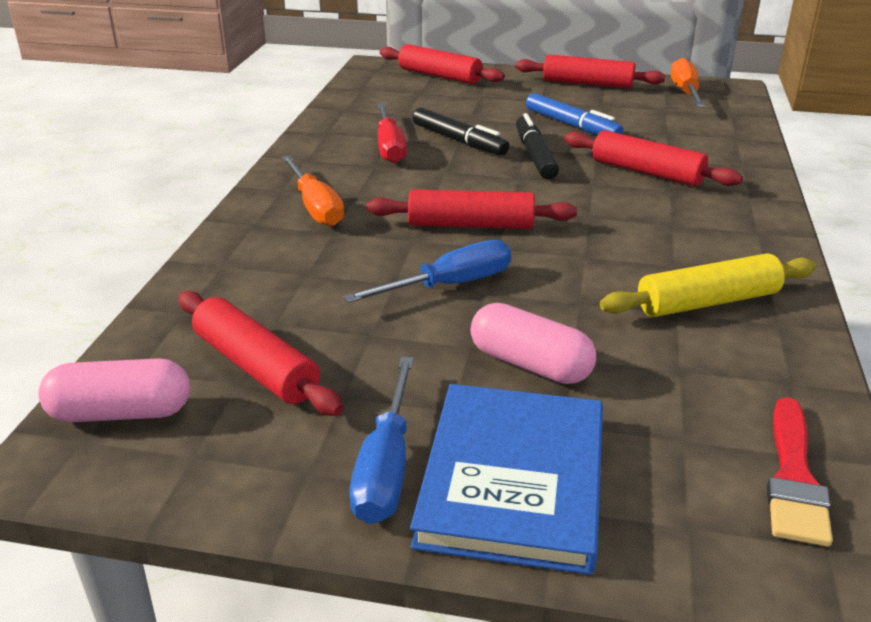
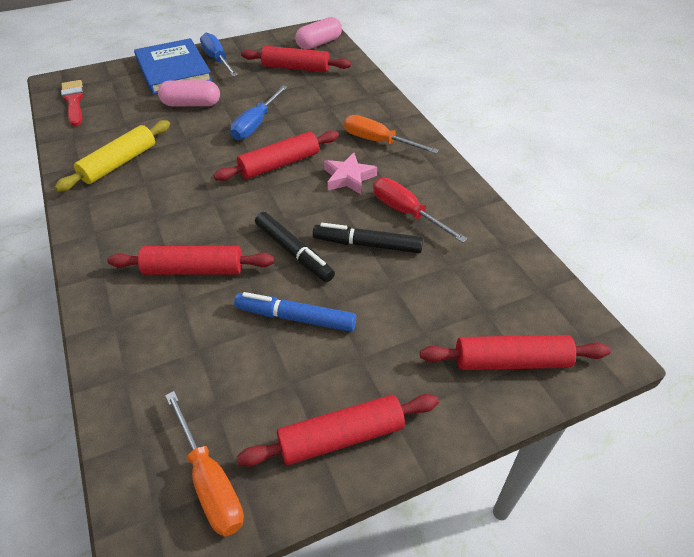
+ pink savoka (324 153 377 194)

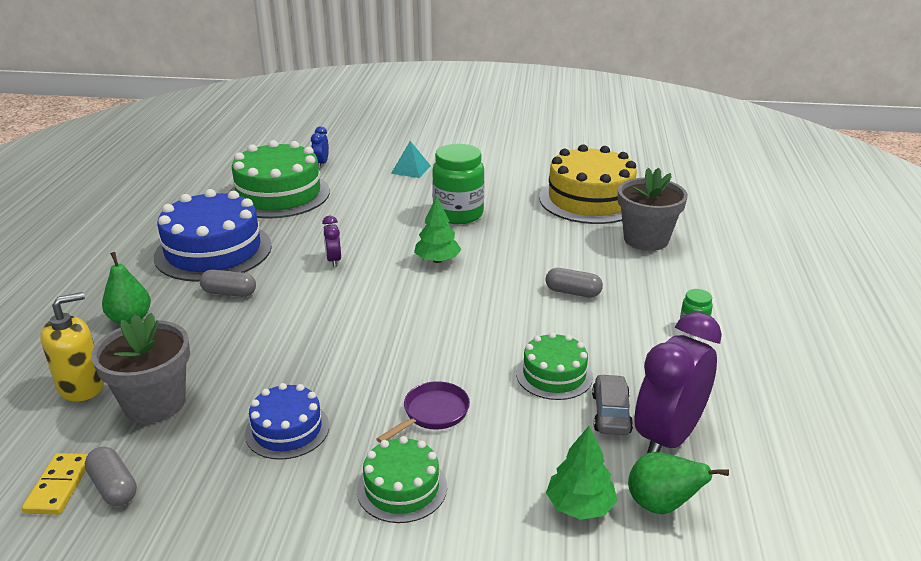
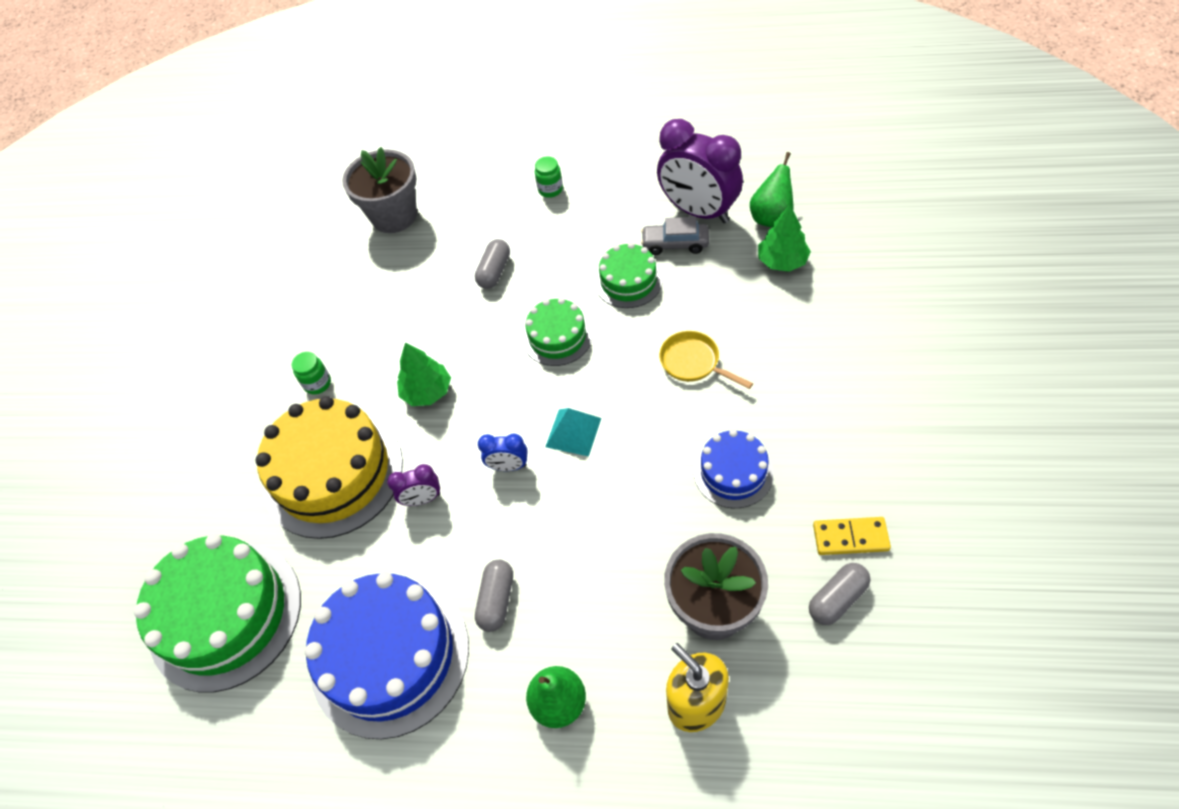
~ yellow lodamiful (539 144 637 224) to (255 396 403 539)
~ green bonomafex (432 144 485 224) = (292 352 331 395) x0.46
~ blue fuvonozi (311 126 329 168) to (478 434 528 471)
~ green lodamiful (357 436 447 523) to (523 298 593 366)
~ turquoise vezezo (391 141 431 178) to (545 408 601 456)
~ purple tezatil (376 381 470 443) to yellow tezatil (659 331 753 389)
~ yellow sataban (22 453 88 515) to (813 517 891 555)

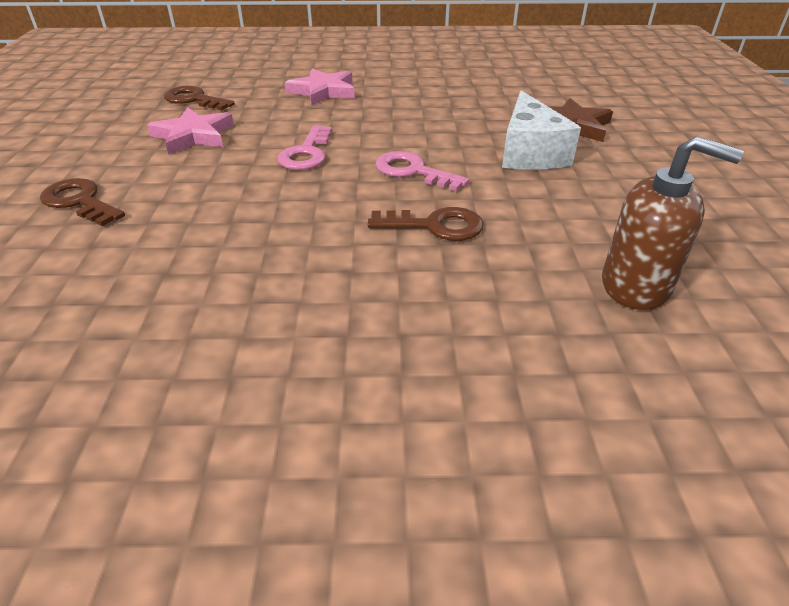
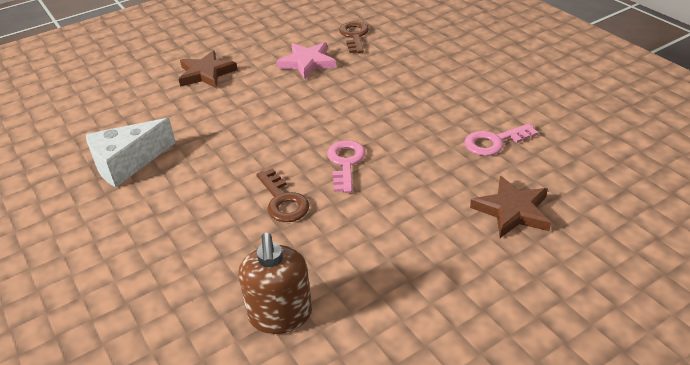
~ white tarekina (502 90 581 170) to (86 118 176 187)
~ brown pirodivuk (40 178 125 226) to brown savoka (179 50 238 88)
~ pink pirodivuk (277 125 332 170) to (465 123 538 156)
- pink savoka (285 68 355 105)

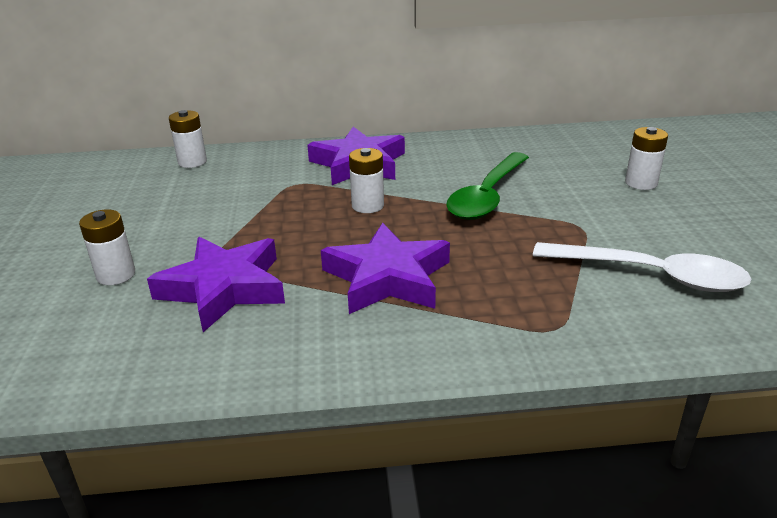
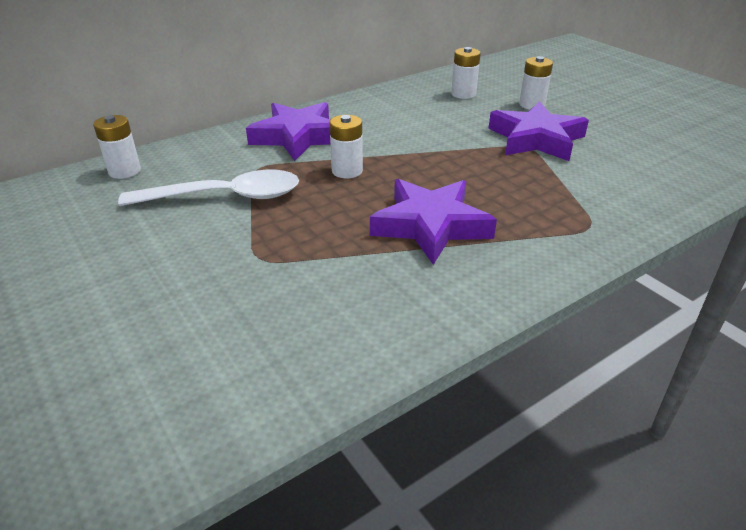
~ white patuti (533 242 752 292) to (118 170 299 206)
~ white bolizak (79 209 135 285) to (451 47 481 99)
~ purple savoka (147 237 285 332) to (488 102 589 161)
- green patuti (446 152 529 220)

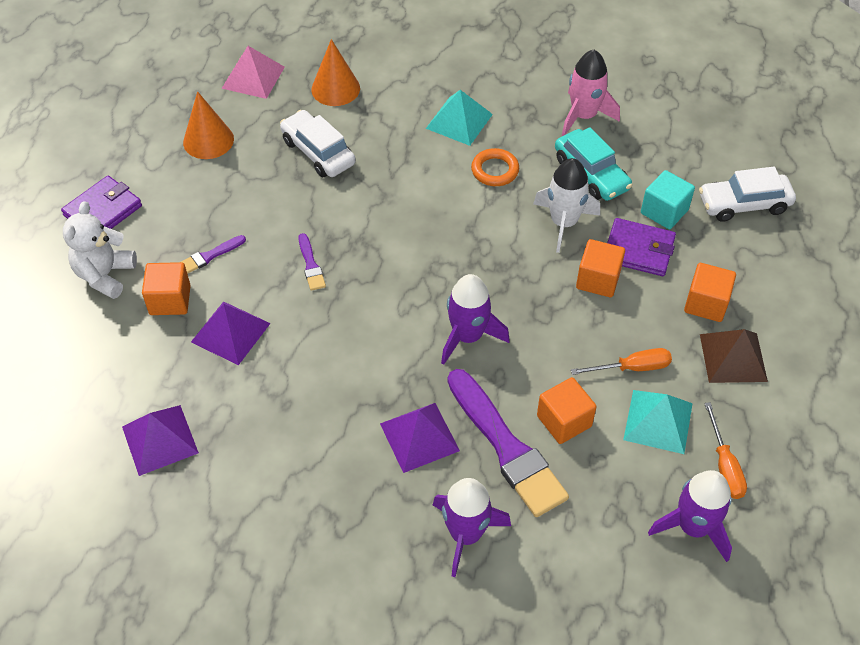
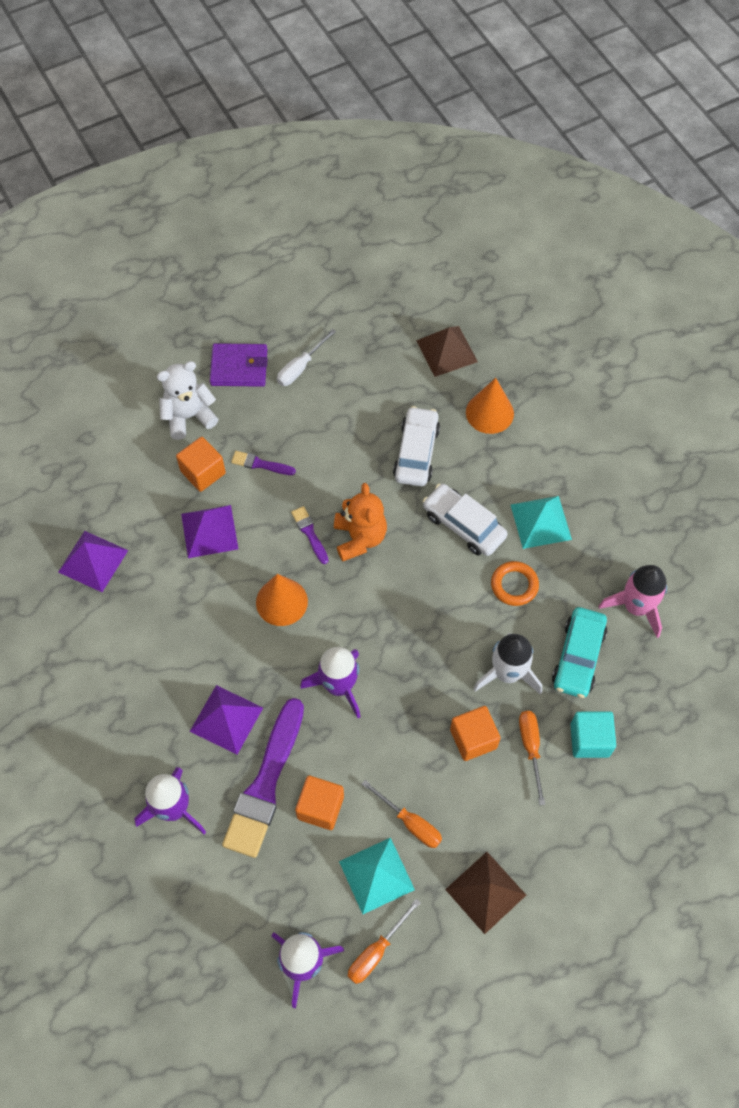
~ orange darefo (183 91 234 159) to (256 574 308 626)
+ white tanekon (277 329 336 386)
~ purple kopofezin (299 233 326 291) = (291 506 329 564) 120 degrees clockwise
+ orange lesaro (334 483 387 561)
~ pink vezezo (221 46 285 99) to brown vezezo (416 326 478 377)
~ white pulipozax (699 167 796 222) to (423 484 507 556)
~ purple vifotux (607 218 676 276) to orange tanekon (519 711 545 805)
- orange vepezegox (684 263 736 322)

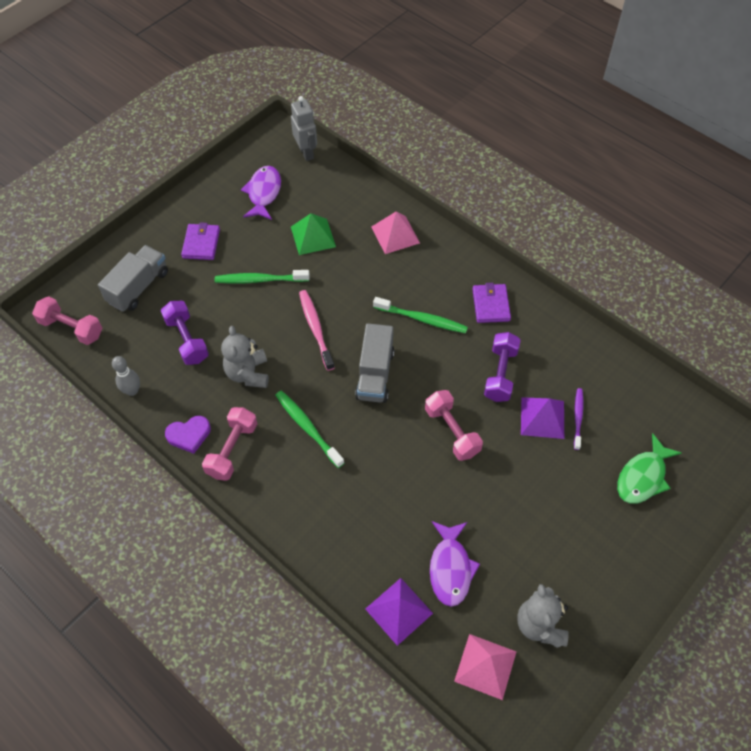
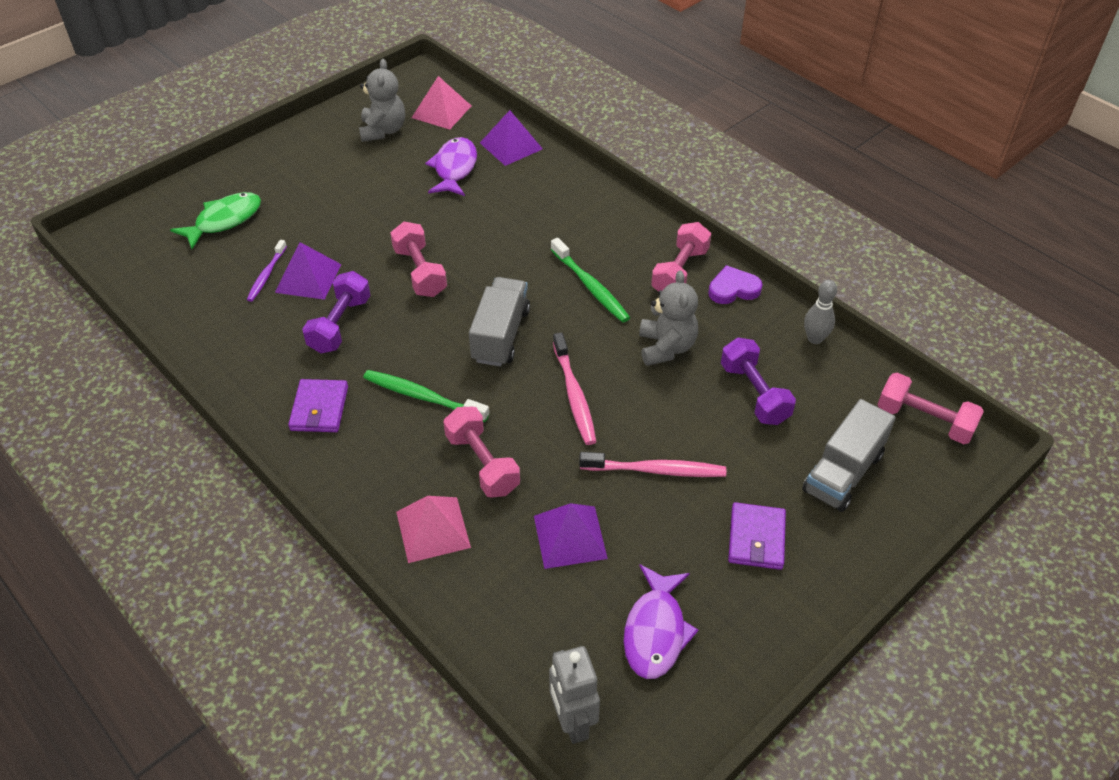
+ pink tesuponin (443 407 520 498)
~ green vezezo (291 213 336 255) to purple vezezo (534 503 608 569)
~ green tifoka (215 270 310 283) to pink tifoka (579 452 726 477)

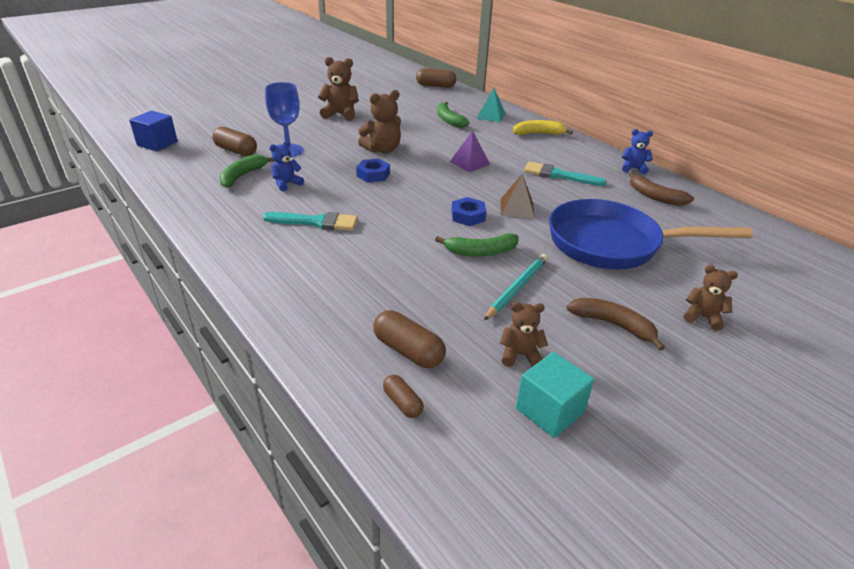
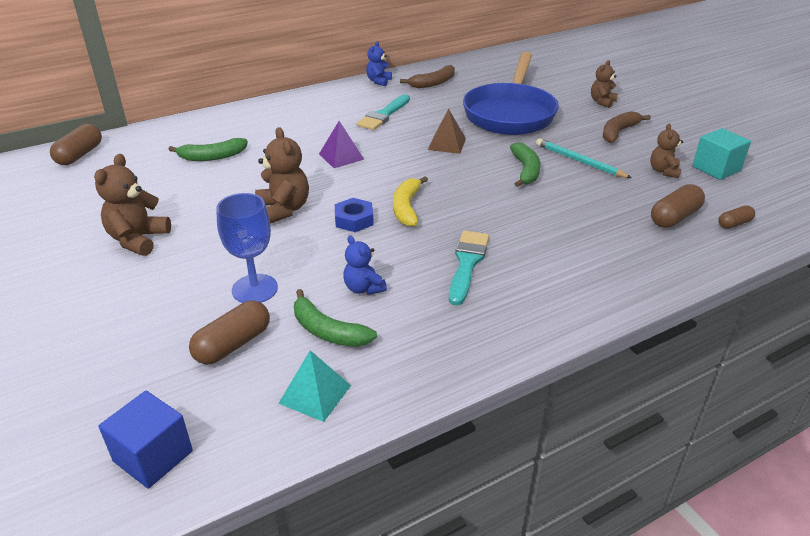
~ turquoise vezezo (476 88 506 122) to (278 350 351 422)
~ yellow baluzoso (513 120 573 135) to (393 176 428 227)
- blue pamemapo (451 197 487 226)

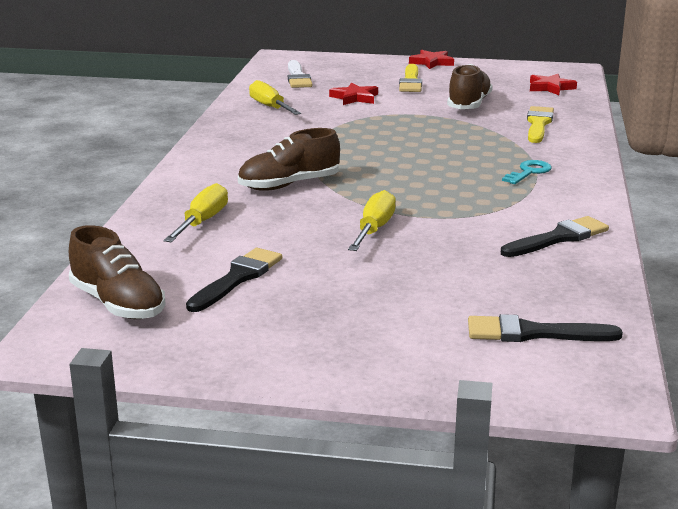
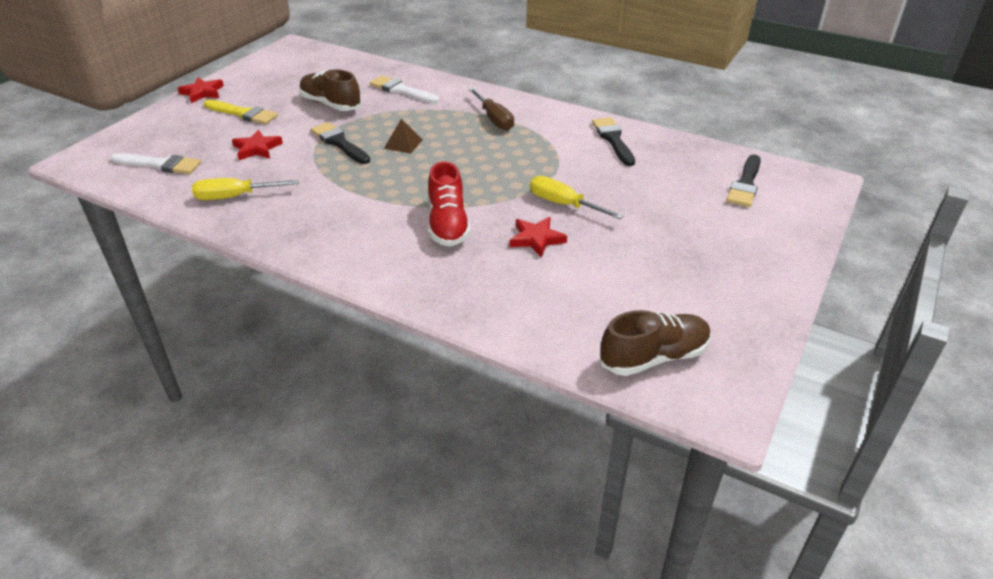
~ black kopofezin (186 248 282 312) to (311 122 370 164)
~ yellow kopofezin (527 106 554 143) to white kopofezin (370 76 439 103)
+ brown vezezo (384 119 423 154)
~ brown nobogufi (238 128 340 191) to red nobogufi (428 161 470 247)
~ turquoise pirodivuk (502 160 552 184) to brown tanekon (469 88 514 131)
~ red savoka (530 74 577 95) to (509 217 567 258)
- yellow tanekon (164 183 228 242)

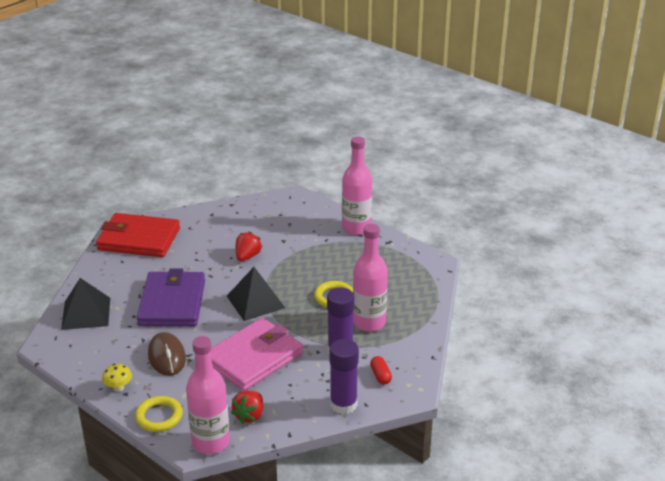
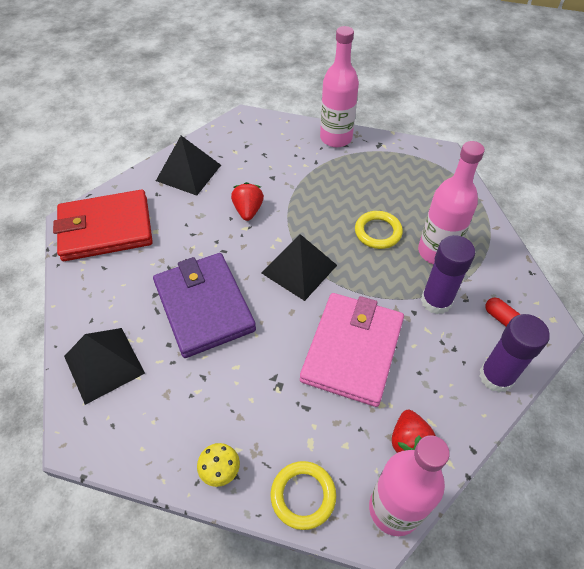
+ black vezezo (156 136 221 196)
- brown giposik (148 332 186 376)

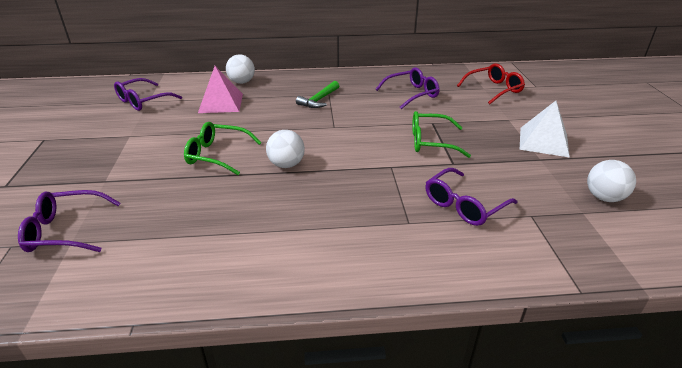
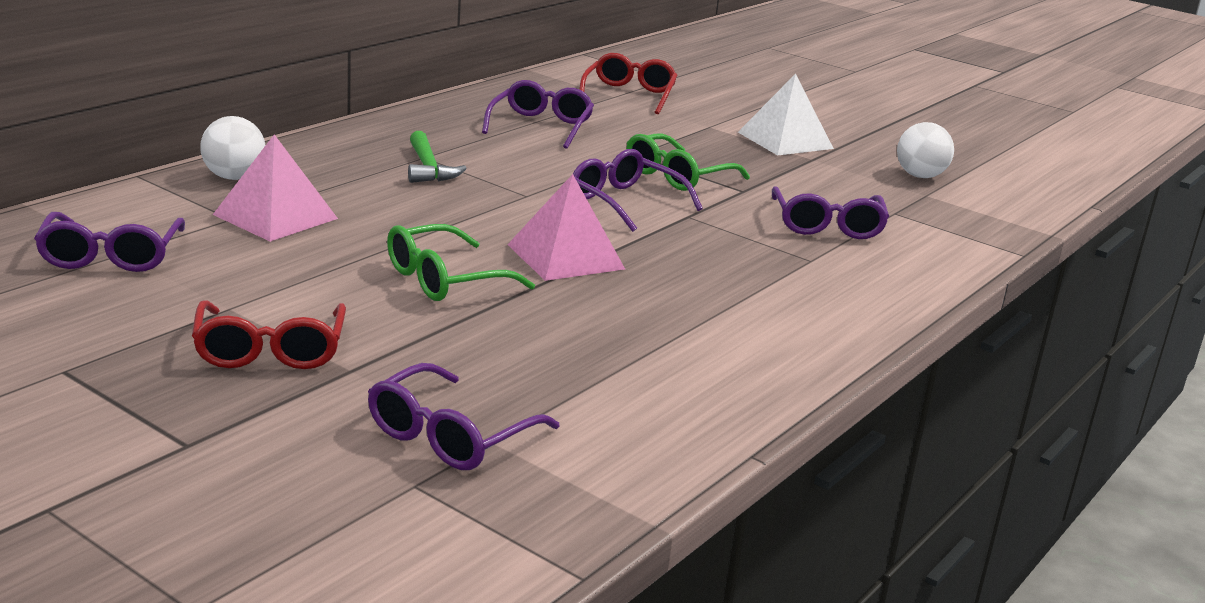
+ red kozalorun (192 301 346 369)
~ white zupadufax (266 130 305 168) to pink vezezo (507 174 625 281)
+ purple kozalorun (573 149 703 232)

